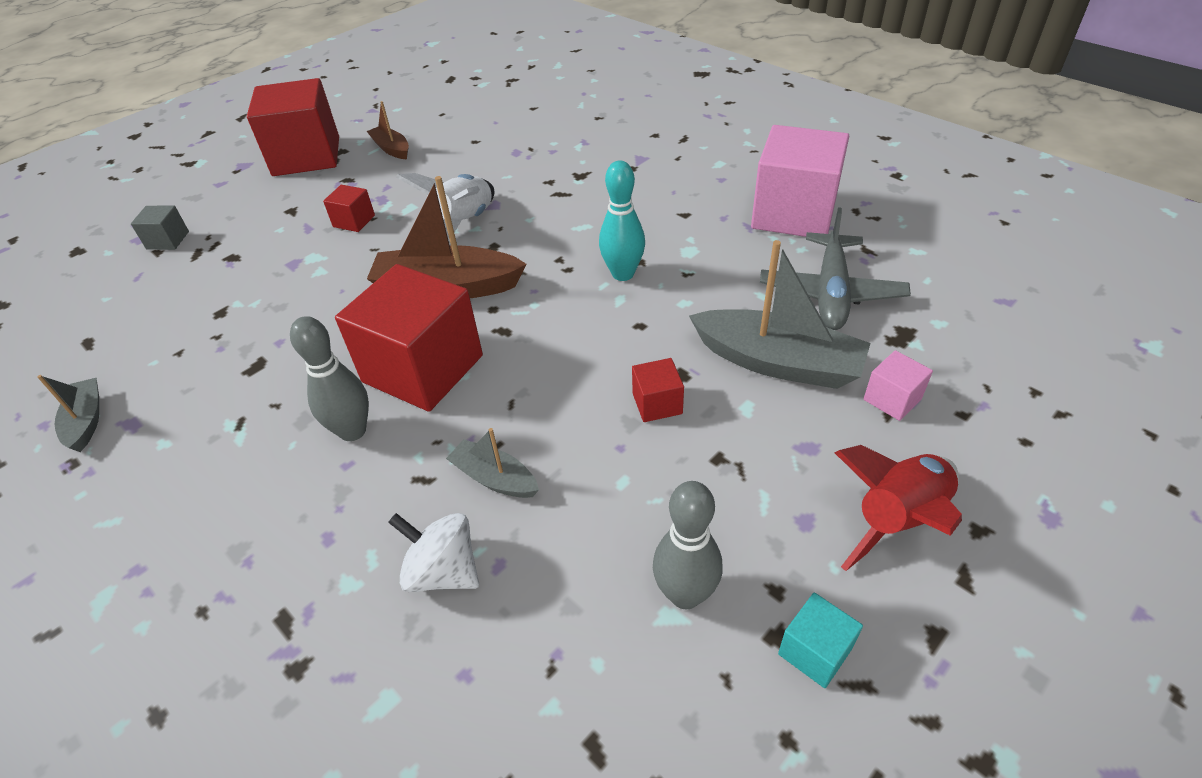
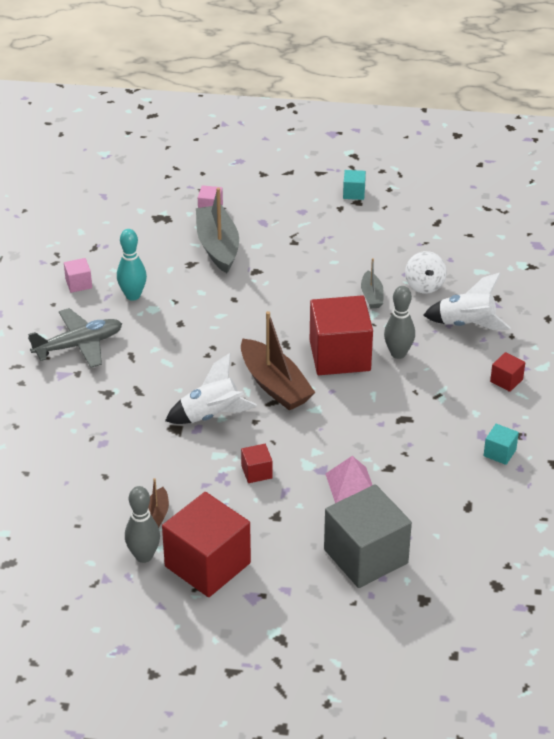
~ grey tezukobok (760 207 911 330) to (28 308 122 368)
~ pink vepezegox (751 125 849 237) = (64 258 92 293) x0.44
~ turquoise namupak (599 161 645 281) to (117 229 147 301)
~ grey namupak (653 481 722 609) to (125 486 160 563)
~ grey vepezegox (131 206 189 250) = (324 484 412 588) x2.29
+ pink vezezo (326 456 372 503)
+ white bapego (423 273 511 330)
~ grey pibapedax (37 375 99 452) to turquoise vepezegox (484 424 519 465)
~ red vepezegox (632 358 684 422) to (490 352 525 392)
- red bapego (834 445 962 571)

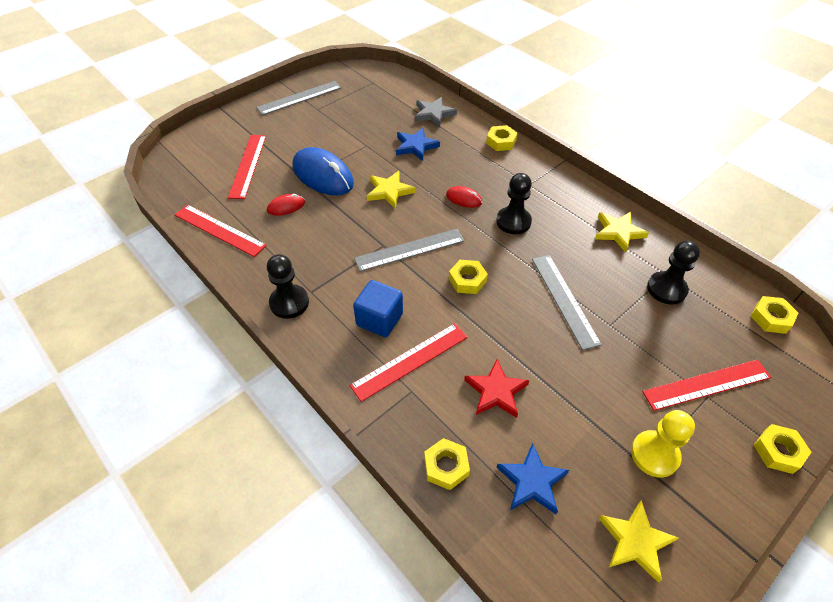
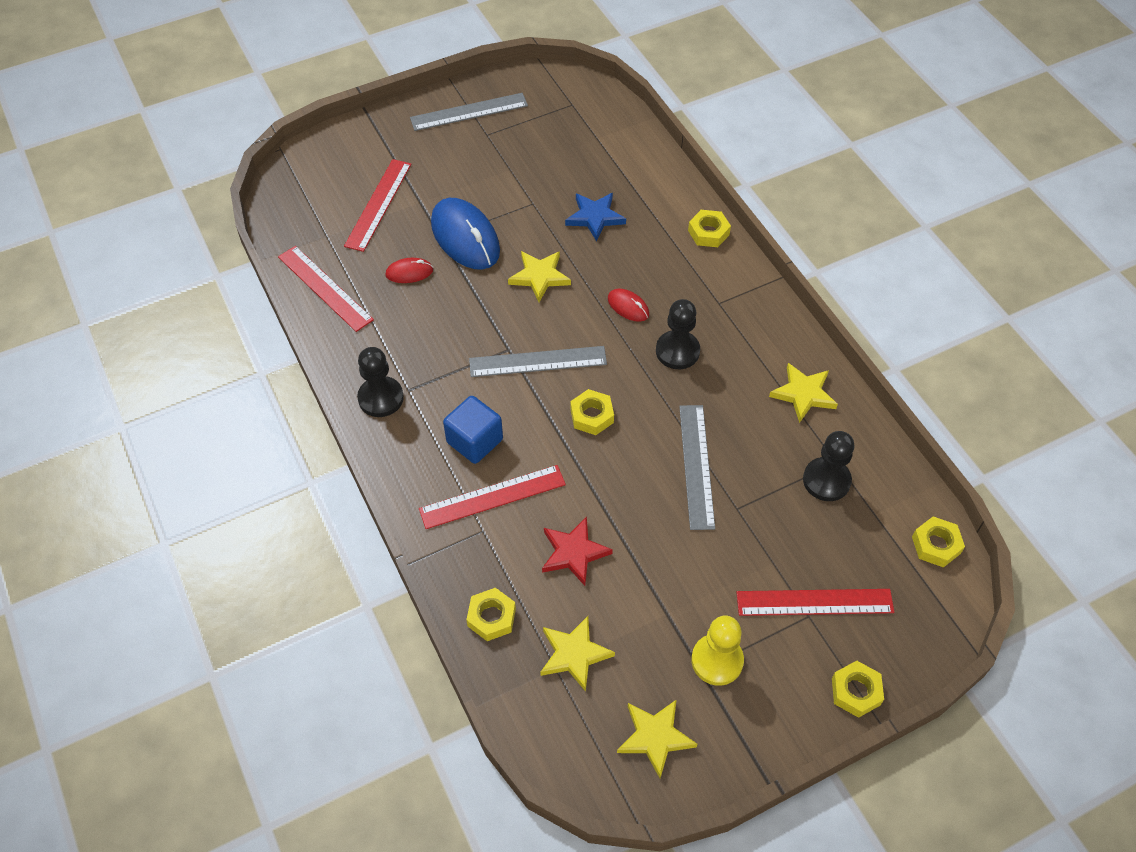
~ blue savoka (497 443 569 514) to yellow savoka (540 616 615 692)
- grey savoka (415 97 457 127)

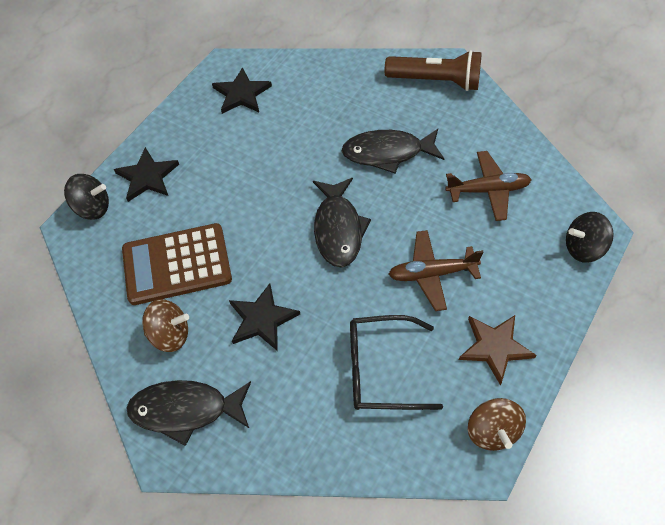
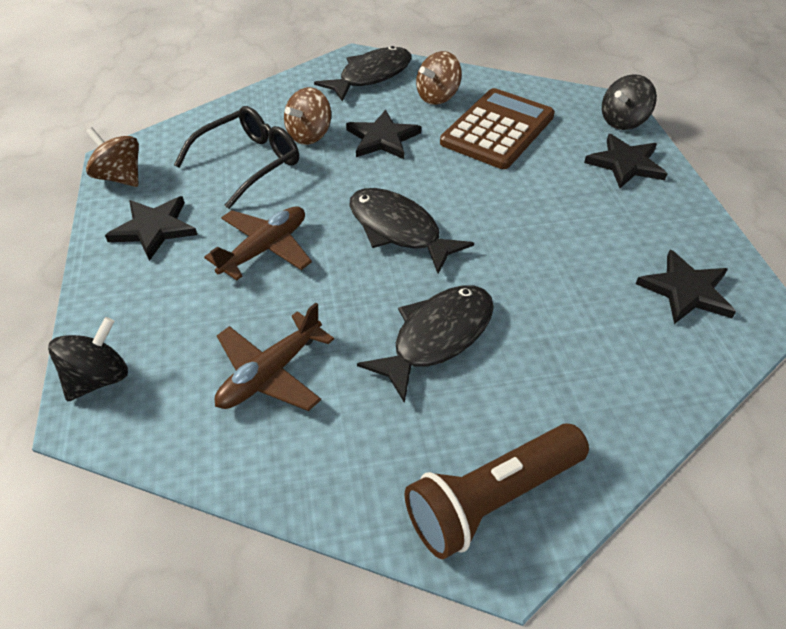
~ brown savoka (459 315 537 385) to black savoka (105 196 197 261)
+ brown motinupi (284 87 331 145)

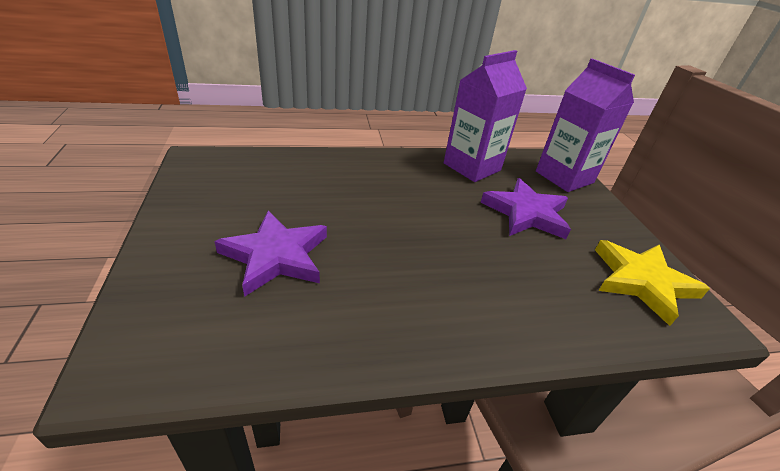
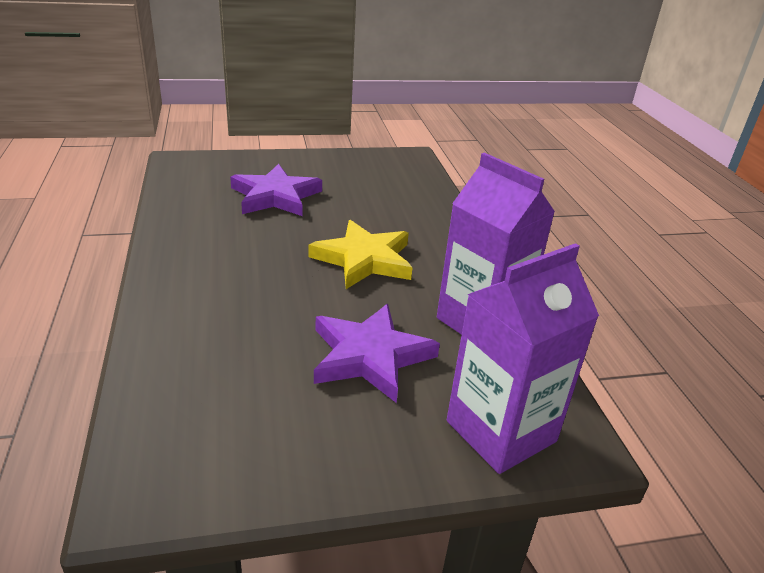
~ yellow savoka (595 240 710 326) to (308 220 413 289)

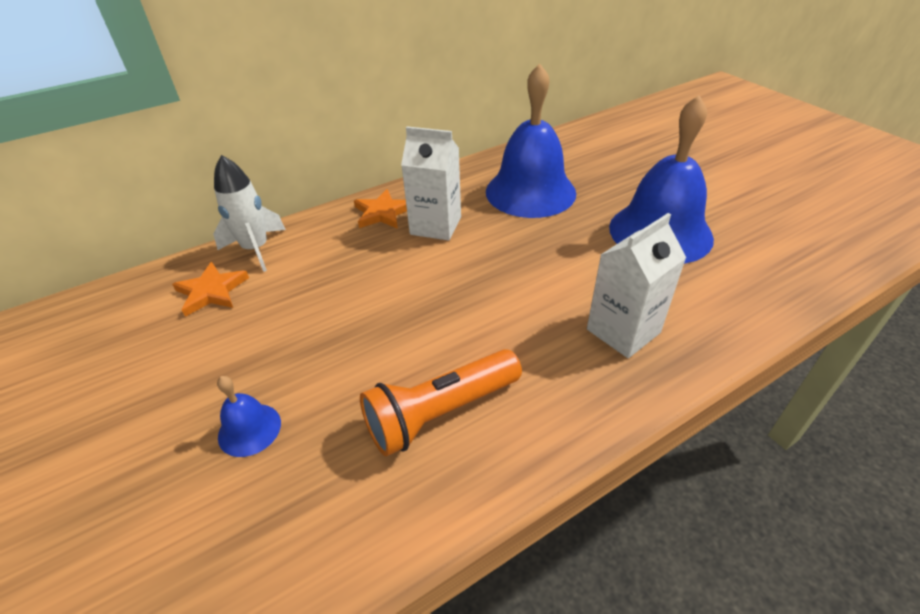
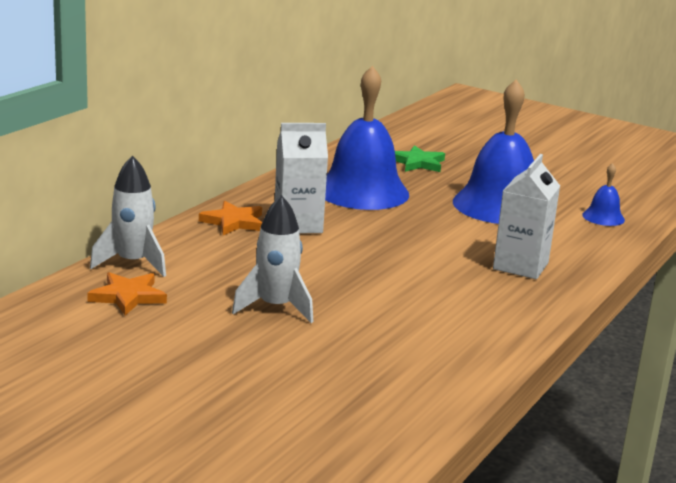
+ white bapego (232 195 313 323)
+ green savoka (395 145 445 172)
~ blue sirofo (217 376 281 457) to (582 163 625 226)
- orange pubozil (360 349 522 457)

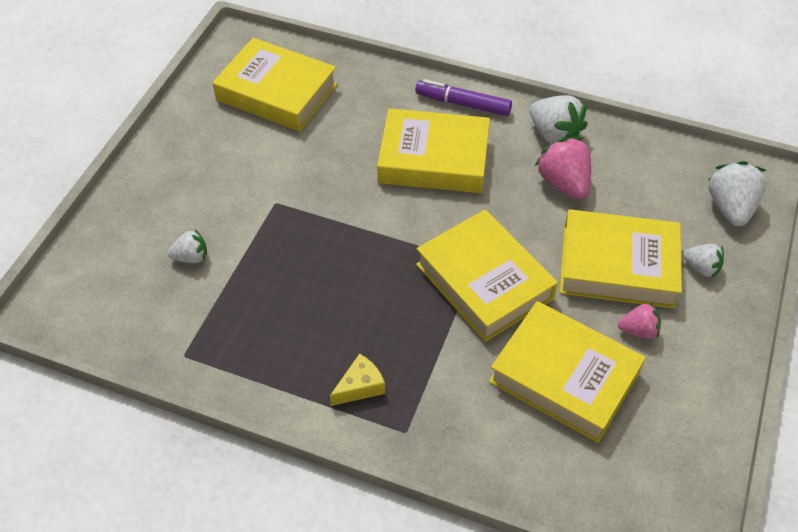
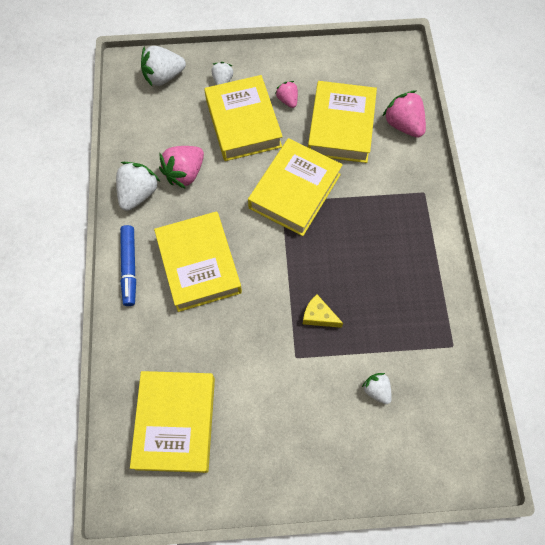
~ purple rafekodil (415 79 512 116) to blue rafekodil (120 225 136 306)
~ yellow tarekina (330 353 385 406) to (303 294 343 328)
+ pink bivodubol (383 90 426 138)

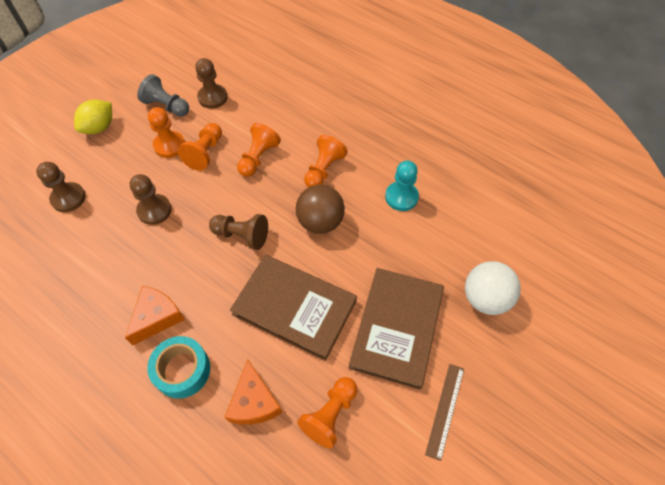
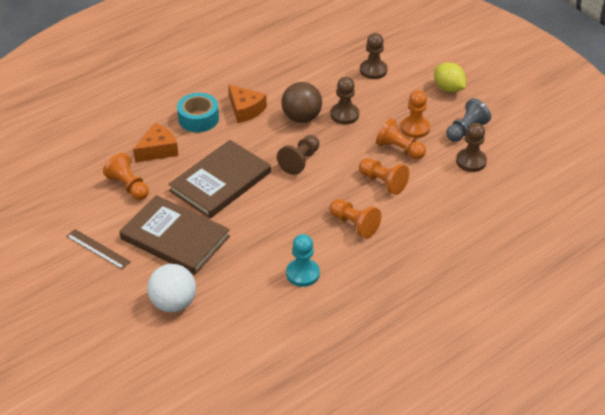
~ orange tarekina (225 359 282 425) = (133 123 179 162) 135 degrees clockwise
~ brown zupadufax (296 185 345 234) to (281 82 322 123)

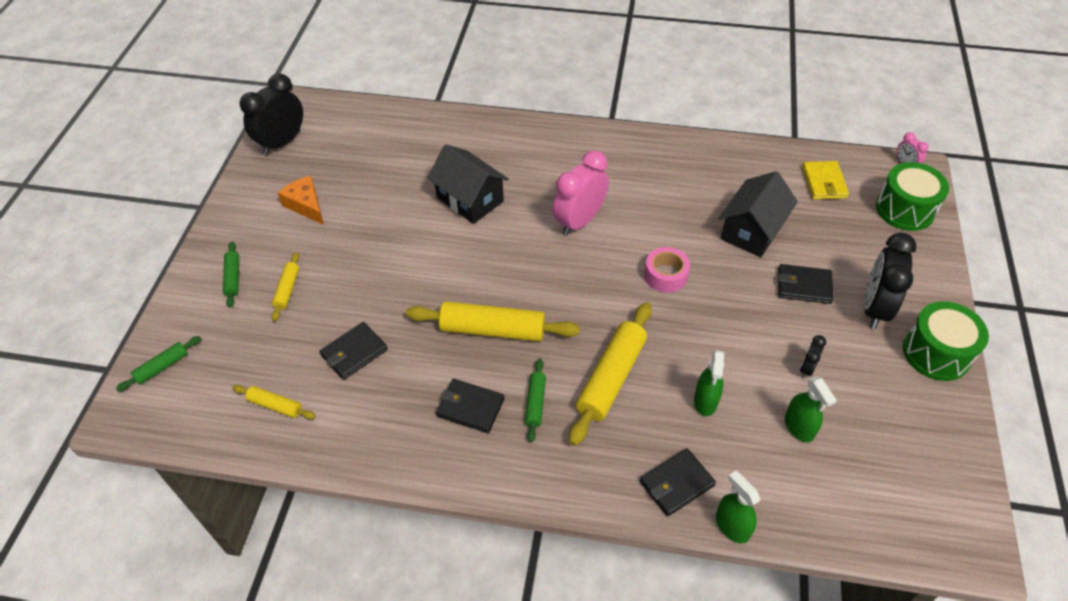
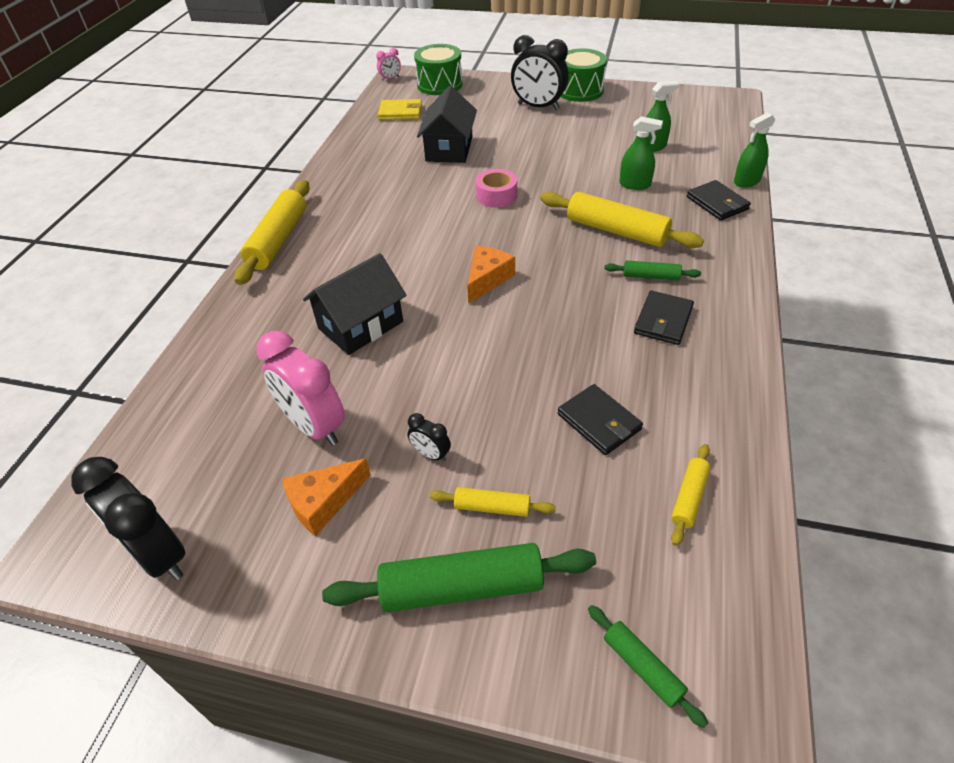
~ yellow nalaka (406 301 580 341) to (234 180 310 285)
~ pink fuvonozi (553 150 609 236) to (256 330 345 446)
~ green nalaka (223 241 239 308) = (322 543 596 612) x1.96
~ black fuvonozi (800 335 826 379) to (408 413 451 462)
~ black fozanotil (719 171 798 257) = (417 86 477 163) 60 degrees clockwise
+ orange tarekina (467 246 515 304)
- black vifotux (778 264 834 304)

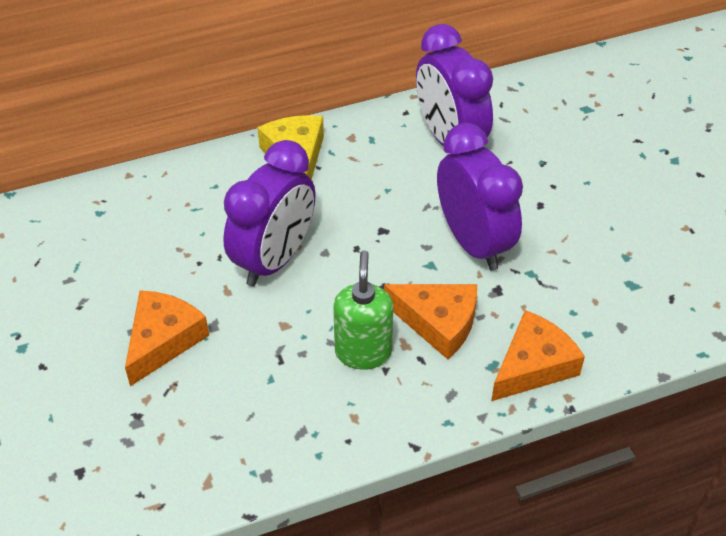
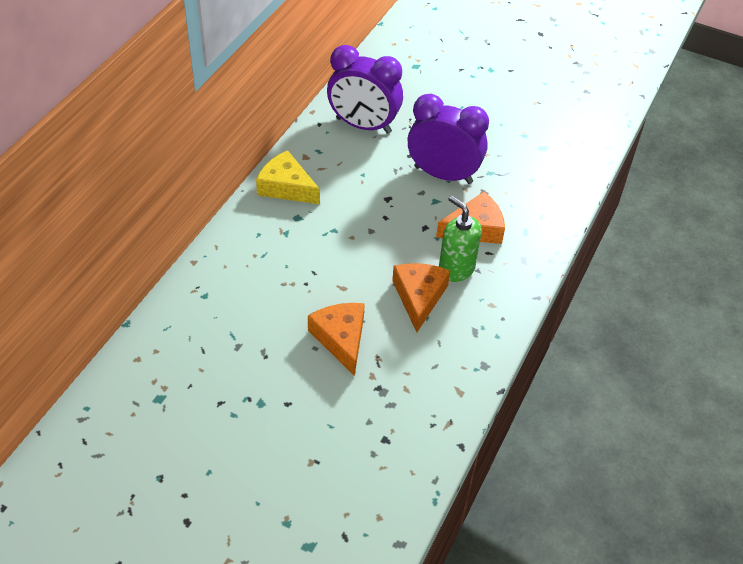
~ orange tarekina (491 310 585 401) to (392 263 450 332)
- purple fuvonozi (223 140 316 287)

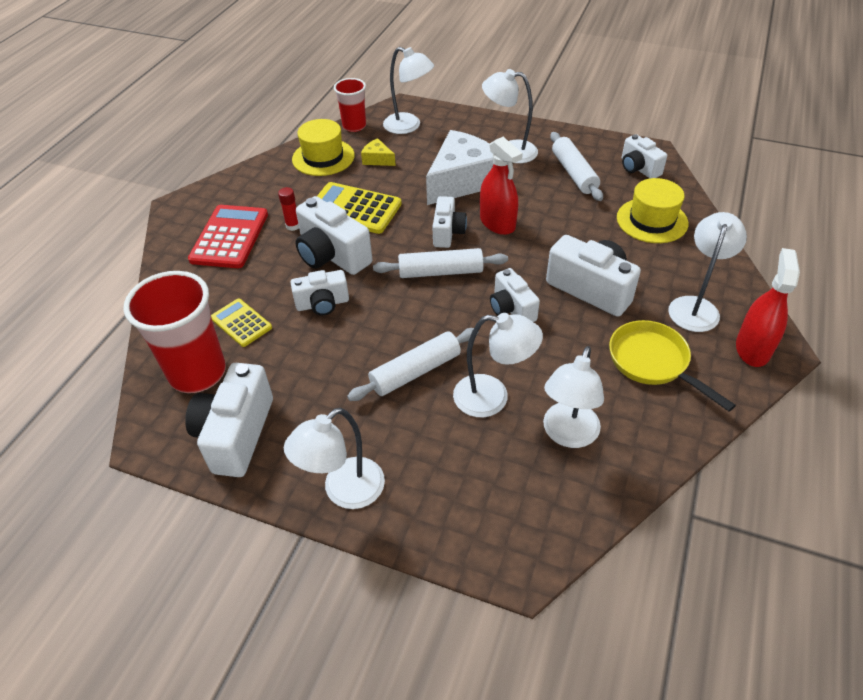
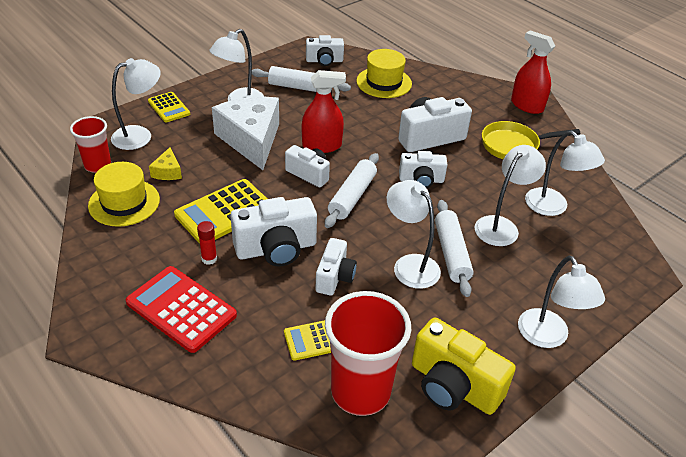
+ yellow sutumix (148 92 190 123)
~ yellow tarekina (361 138 396 166) = (149 147 182 180) 60 degrees counterclockwise
~ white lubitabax (668 212 747 332) to (387 180 441 289)
~ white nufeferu (185 363 273 477) to yellow nufeferu (412 317 516 415)

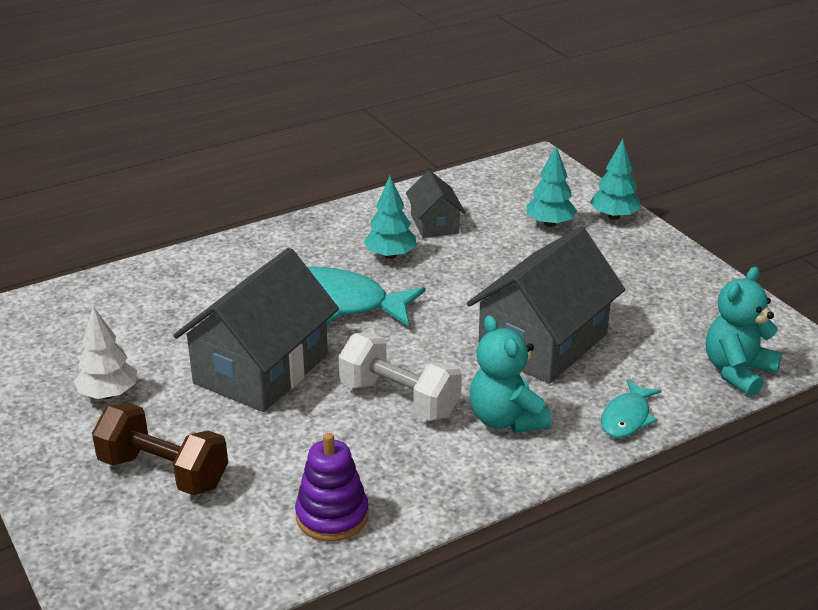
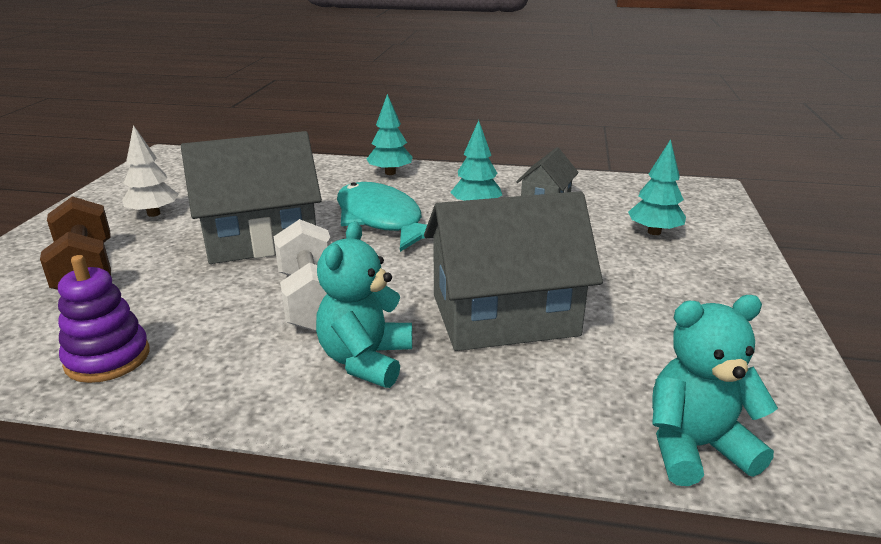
~ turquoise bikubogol (590 139 641 220) to (367 94 413 175)
- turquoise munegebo (601 379 662 438)

